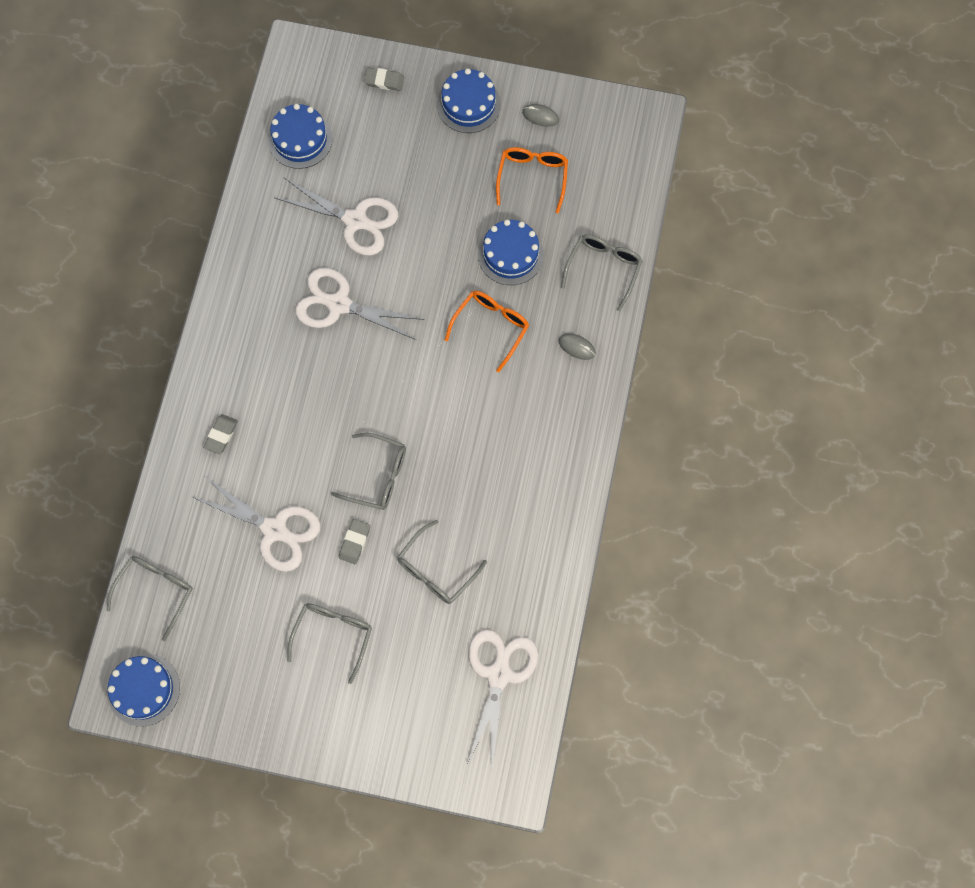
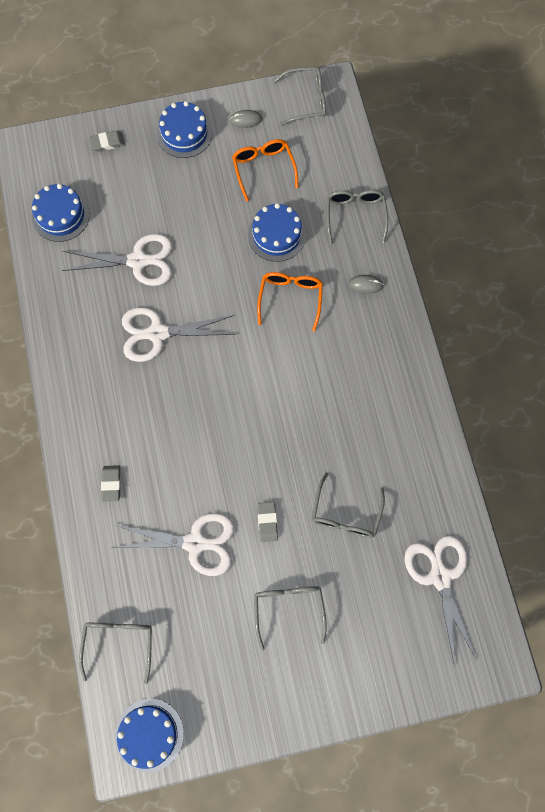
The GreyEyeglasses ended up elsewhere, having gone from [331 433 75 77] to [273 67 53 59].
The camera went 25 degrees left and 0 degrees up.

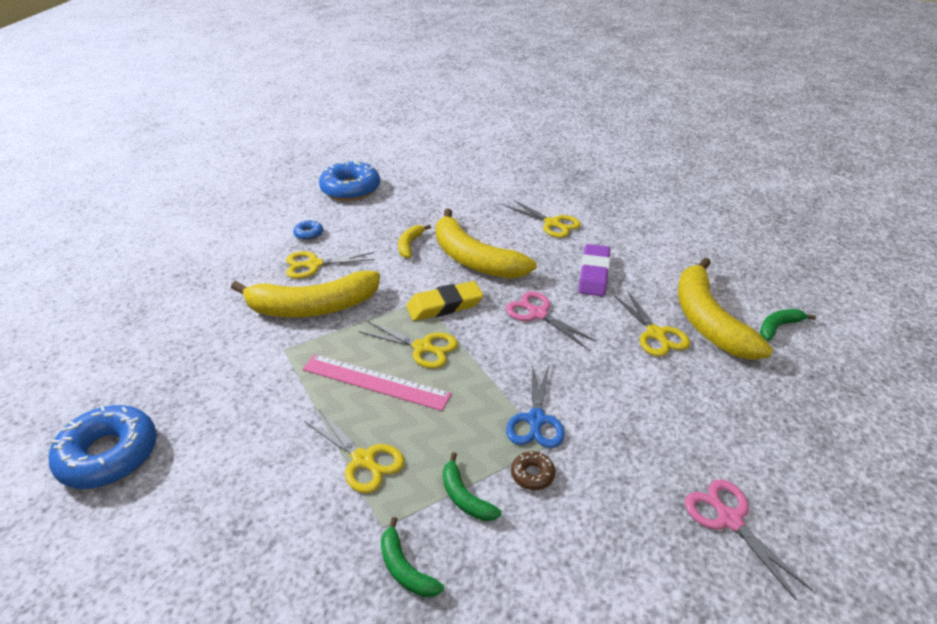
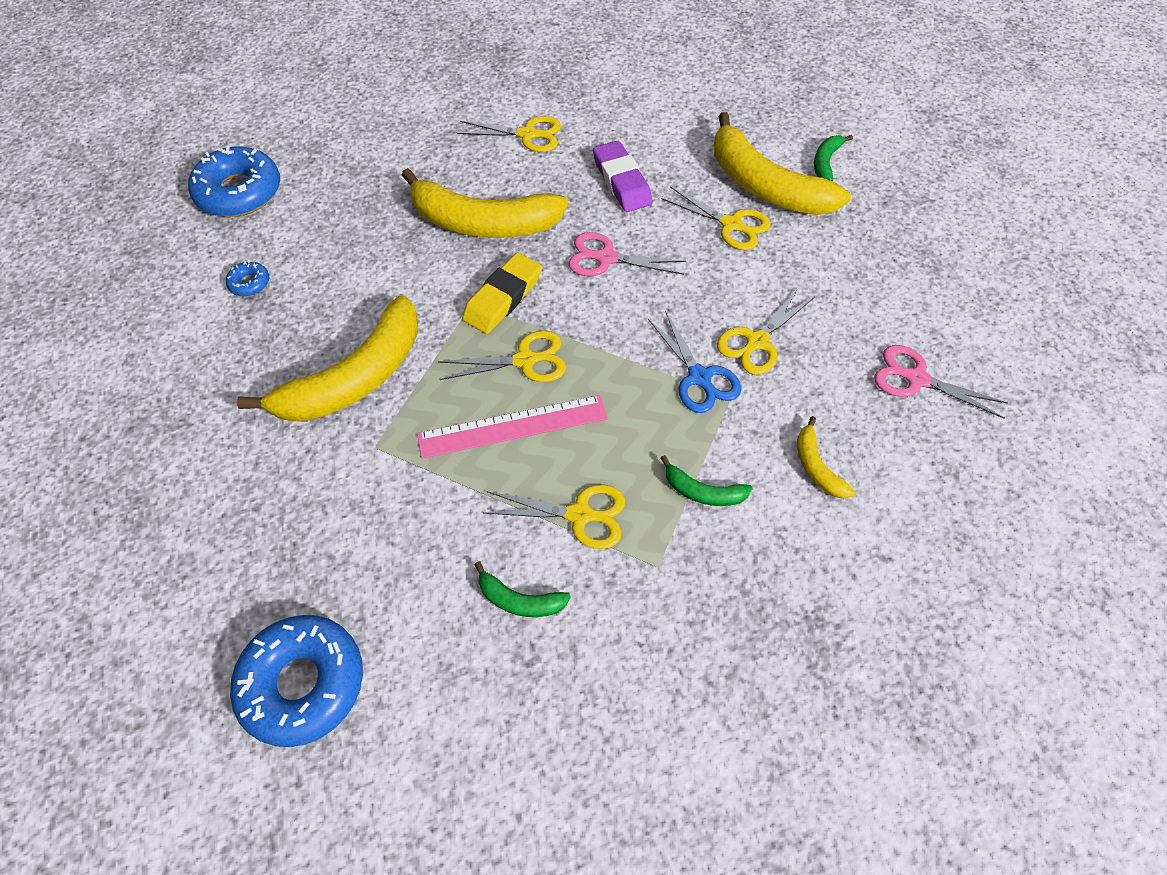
The GoldenScissors ended up elsewhere, having gone from [286 251 89 28] to [717 287 98 88].
The GreenBananaFruit ended up elsewhere, having gone from [381 517 63 80] to [474 561 97 56].
The GoldenBananaFruit ended up elsewhere, having gone from [398 225 33 33] to [797 416 58 83].
The second view lost the BrownDonut at [511 451 44 39].
The camera went 35 degrees left and 20 degrees up.

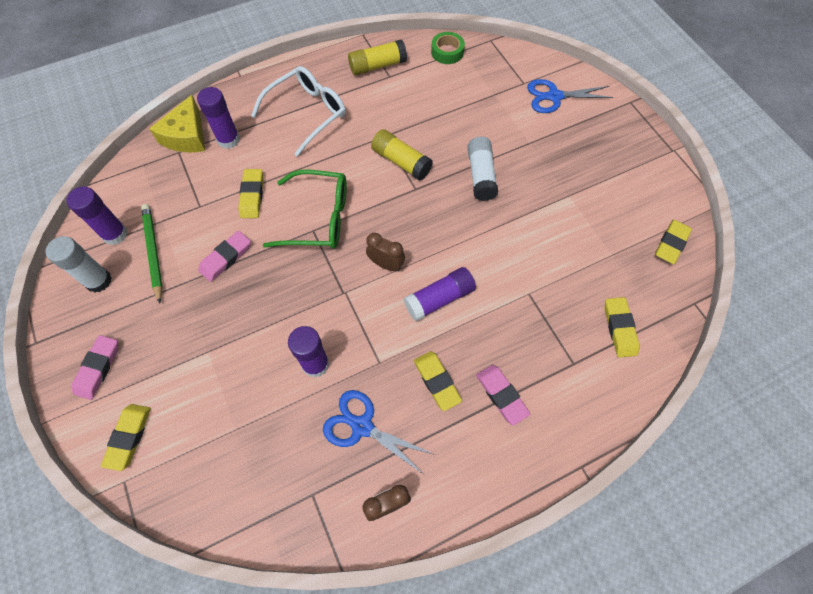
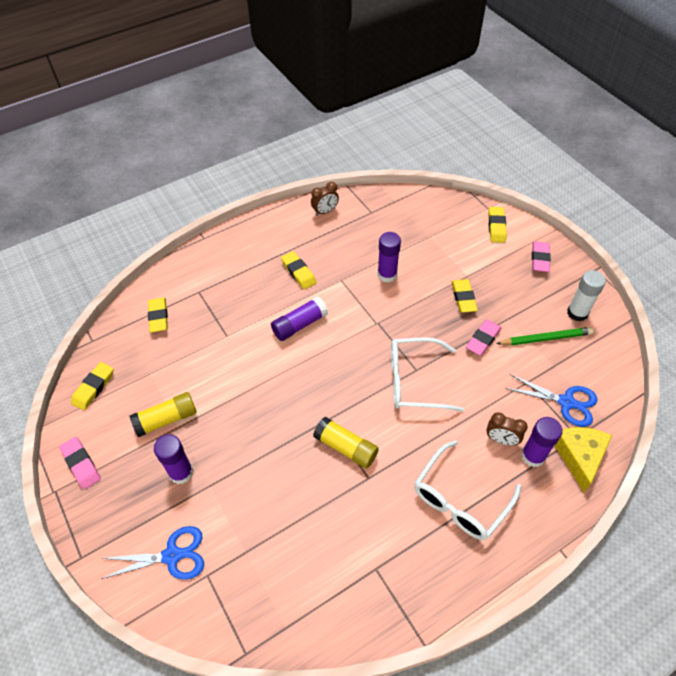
The PurpleStickOfGlue ended up elsewhere, having gone from [66 186 62 59] to [154 434 39 50].
The GreenWoodenPencil at [141 204 22 100] ended up facing another way, 75 degrees counterclockwise from before.
The GoldenEraser ended up elsewhere, having gone from [238 169 26 49] to [451 279 27 34].
What was the GreenEyeglasses at [263 170 84 79] turned into the PureWhiteEyeglasses at [391 338 73 74].
The CobaltScissors ended up elsewhere, having gone from [323 390 112 84] to [505 374 93 53].
The GoldenStickOfGlue ended up elsewhere, having gone from [348 39 59 36] to [129 392 68 45].
The BrownAlarmClock ended up elsewhere, having gone from [366 233 39 38] to [486 412 42 34].
The second view lost the GreenStickyTape at [431 32 34 32].
The second view lost the PureWhiteStickOfGlue at [467 137 31 64].
The PinkEraser ended up elsewhere, having gone from [476 365 54 60] to [59 437 42 53].
The camera went 175 degrees right and 10 degrees down.

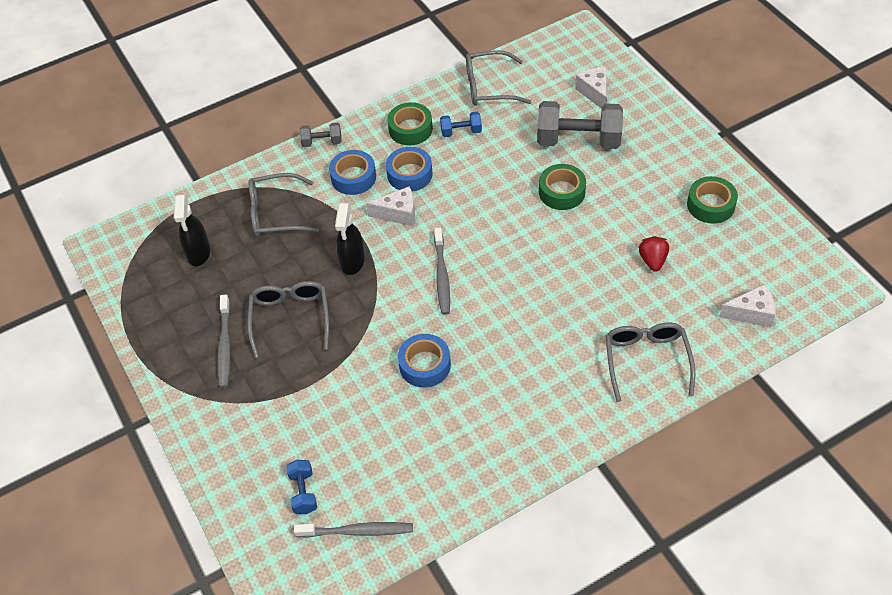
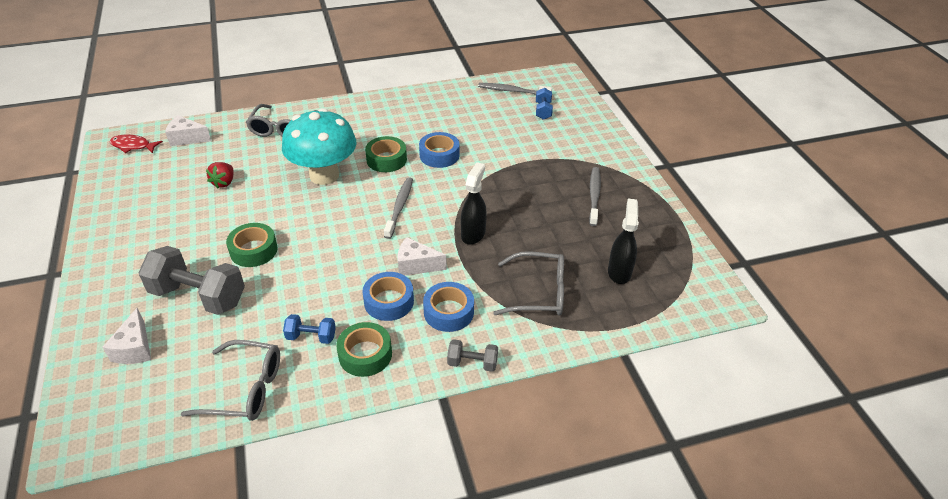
The second view lost the GreyEyeglasses at [247 281 82 77].
The GreenStickyTape ended up elsewhere, having gone from [687 176 51 48] to [365 136 42 36].
The second view gained the ScarletToyFish at [109 135 54 18].
The second view gained the TealToadstool at [282 108 75 77].
The camera went 170 degrees left and 10 degrees down.

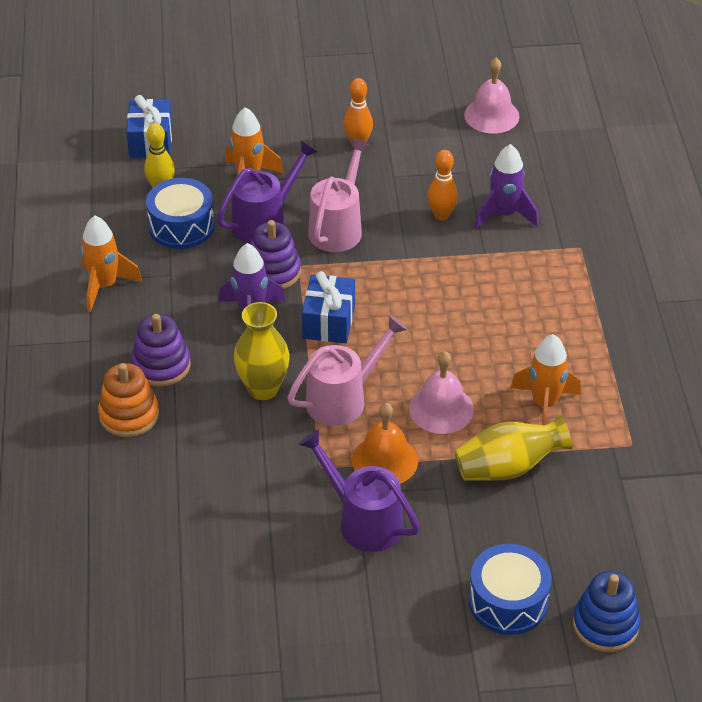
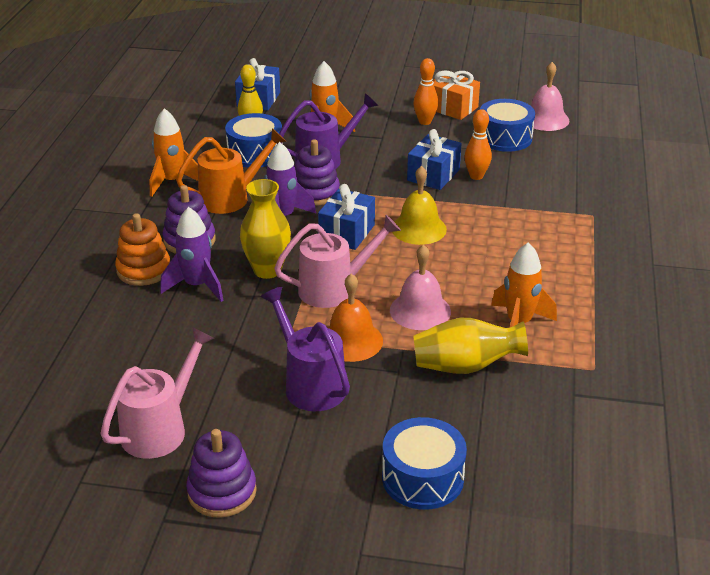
The PinkWateringCan ended up elsewhere, having gone from [308 138 62 114] to [100 327 114 132].
The PurpleRocket ended up elsewhere, having gone from [474 144 64 85] to [160 207 64 95].
The second view lost the CobaltRingStacker at [573 571 68 81].
The second view gained the OrangeWateringCan at [176 128 111 86].
The second view gained the PurpleRingStacker at [186 429 71 89].
The second view gained the GoldenSchoolBell at [392 166 55 79].
The second view gained the CobaltPresent at [407 129 55 61].
The second view gained the OrangePresent at [432 71 48 49].
The second view gained the CobaltDrum at [480 99 55 53].
The camera went 15 degrees right and 10 degrees down.

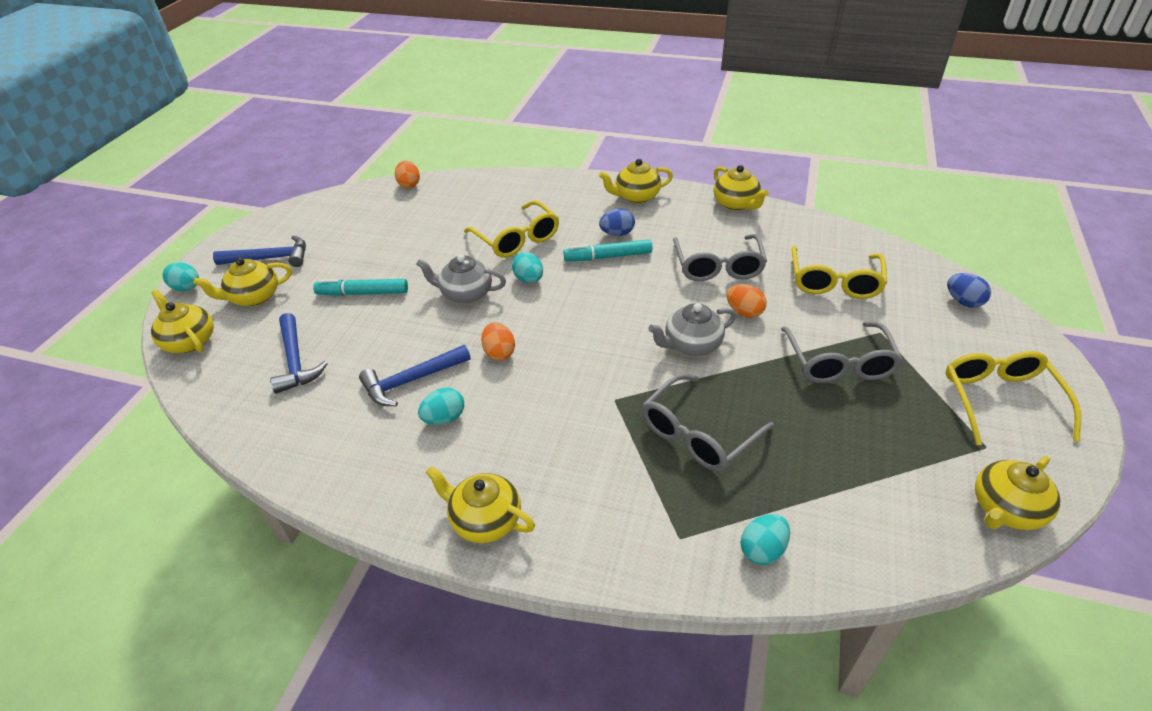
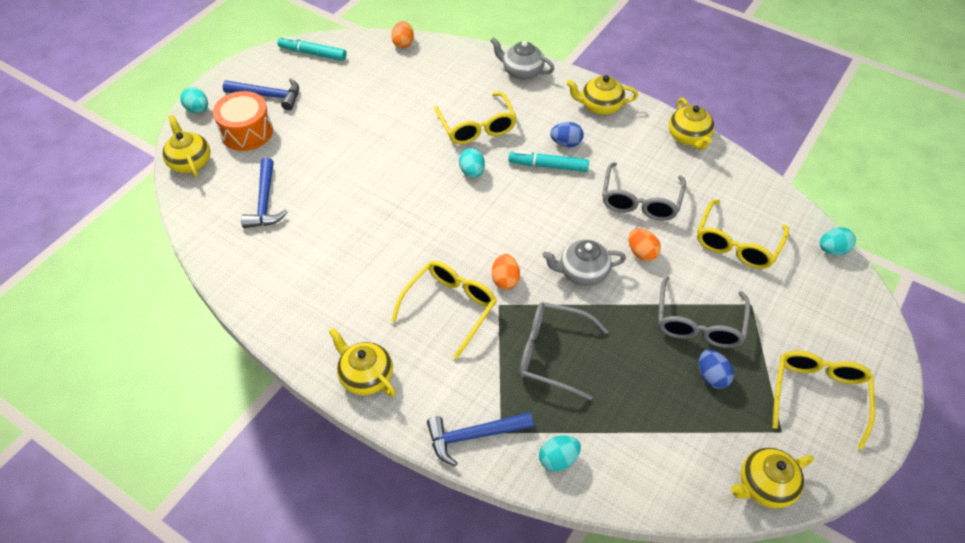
Where the GoldenTeapot stood at [193 258 99 48], the OrangeDrum came to stand at [213 91 60 60].
The TealMarker ended up elsewhere, having gone from [313 279 95 17] to [278 36 69 25].
The CobaltClawHammer ended up elsewhere, having gone from [359 345 112 61] to [427 412 107 54].
The GreyTeapot ended up elsewhere, having gone from [416 254 90 50] to [490 37 65 43].
The TealToyEgg ended up elsewhere, having gone from [418 387 46 38] to [819 227 37 28].
The OrangeToyEgg ended up elsewhere, having gone from [481 322 34 39] to [492 254 28 36].
The GreyEyeglasses at [642 374 132 97] ended up facing another way, 45 degrees clockwise from before.
The CobaltToyEgg ended up elsewhere, having gone from [947 273 44 35] to [699 350 35 39].
The second view gained the GoldenEyeglasses at [391 261 106 98].
The camera went 15 degrees right and 10 degrees up.

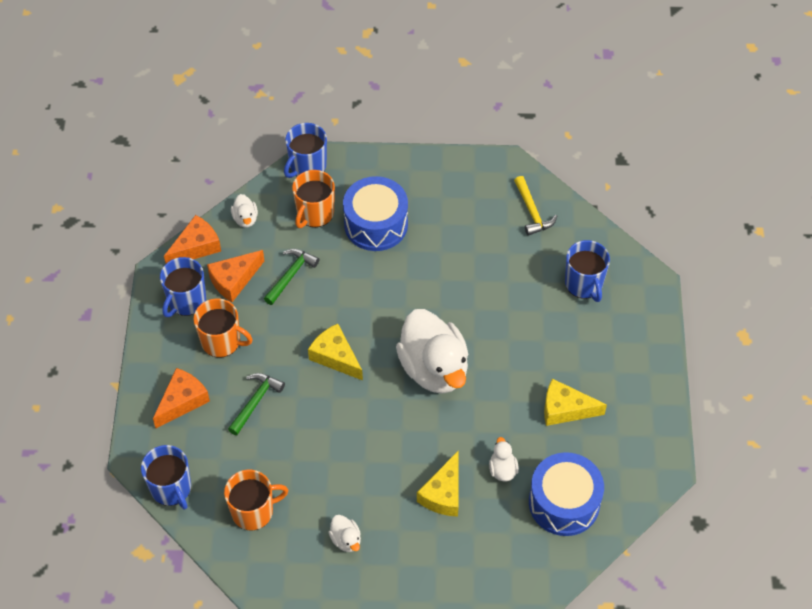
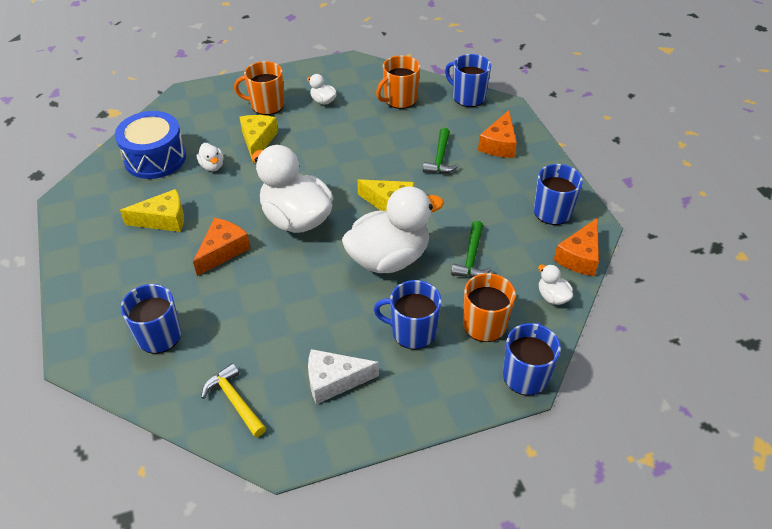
The OrangeMug ended up elsewhere, having gone from [193 298 60 60] to [234 61 50 54].
The OrangePieceOfCheese ended up elsewhere, having gone from [207 250 57 52] to [193 218 58 58].
Where the CobaltDrum stood at [343 176 65 75], the CobaltMug came to stand at [374 280 67 70].
The second view gained the PureWhitePieceOfCheese at [308 349 71 55].
The second view gained the PureWhiteRubberDuck at [342 186 102 87].
The camera went 160 degrees right and 10 degrees down.

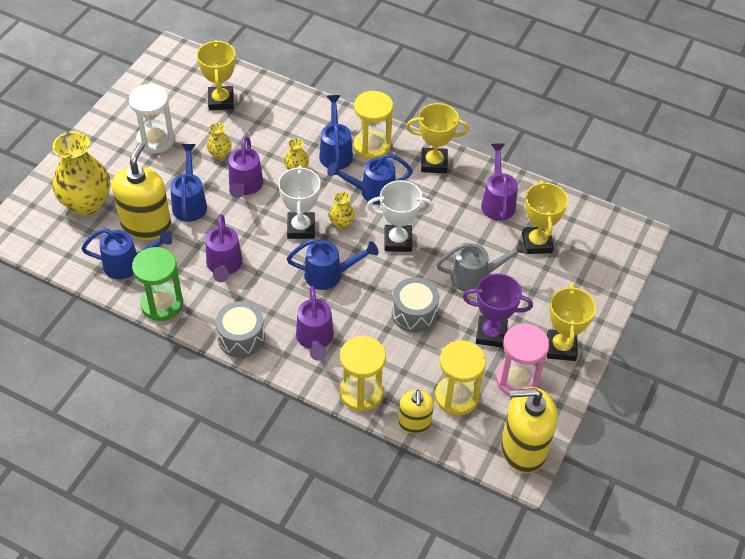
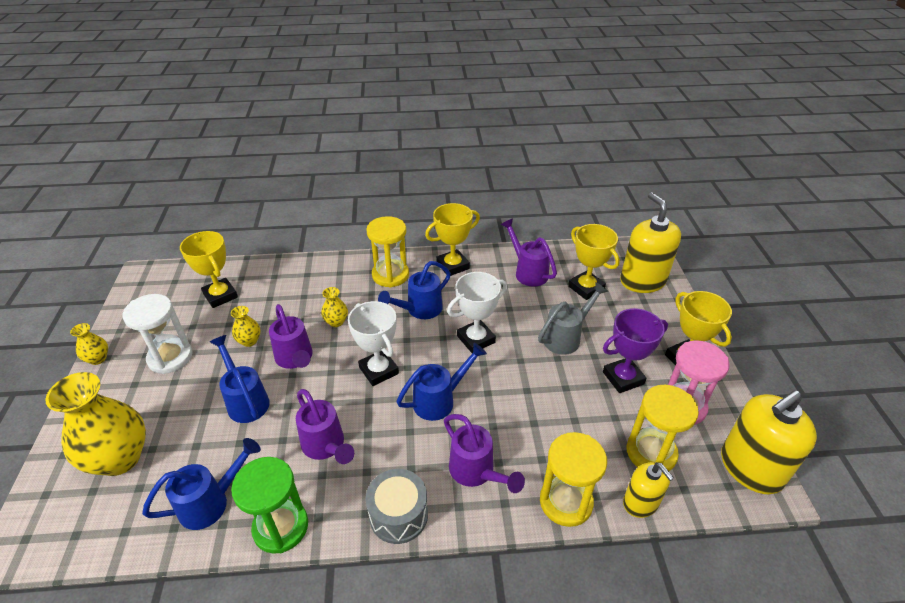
The GoldenSoapPump ended up elsewhere, having gone from [112 142 59 98] to [620 192 61 101].
The second view lost the CobaltWateringCan at [319 95 34 75].
The GoldenVase ended up elsewhere, having gone from [329 192 26 37] to [70 323 38 42].
The second view lost the GreyDrum at [392 277 48 56].
The camera went 30 degrees left and 10 degrees down.

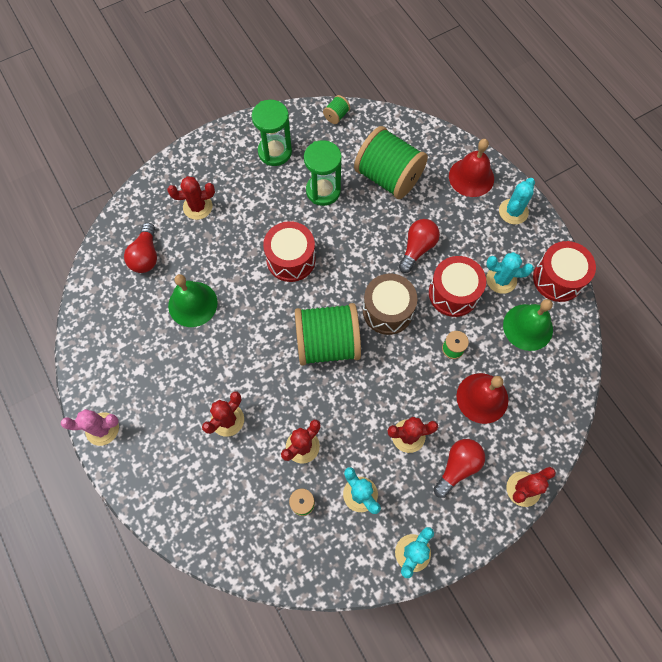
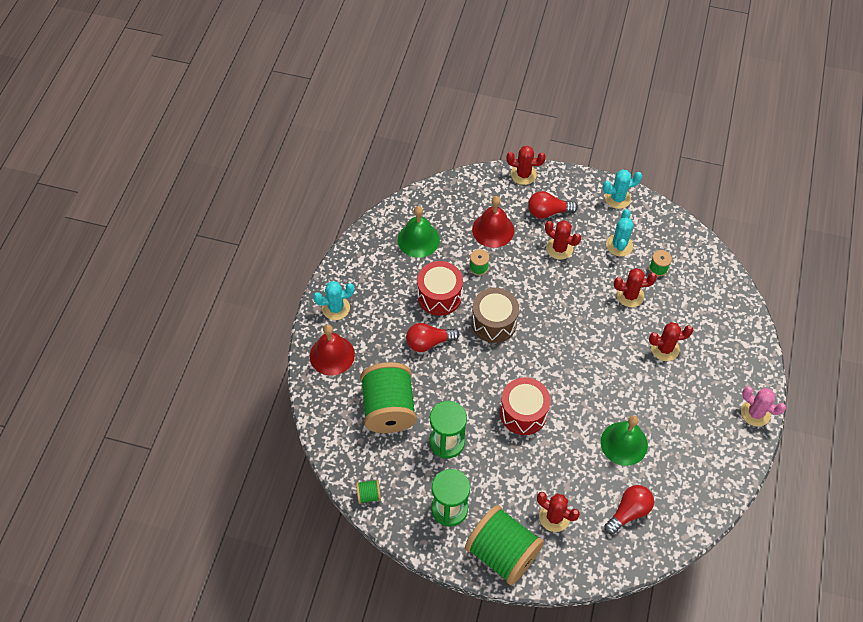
The GreenBobbin ended up elsewhere, having gone from [295 303 66 63] to [465 505 79 80].
The second view lost the TealCactus at [486 252 48 42].
The second view lost the ScarletDrum at [533 241 63 61].
The camera went 135 degrees left and 10 degrees down.

